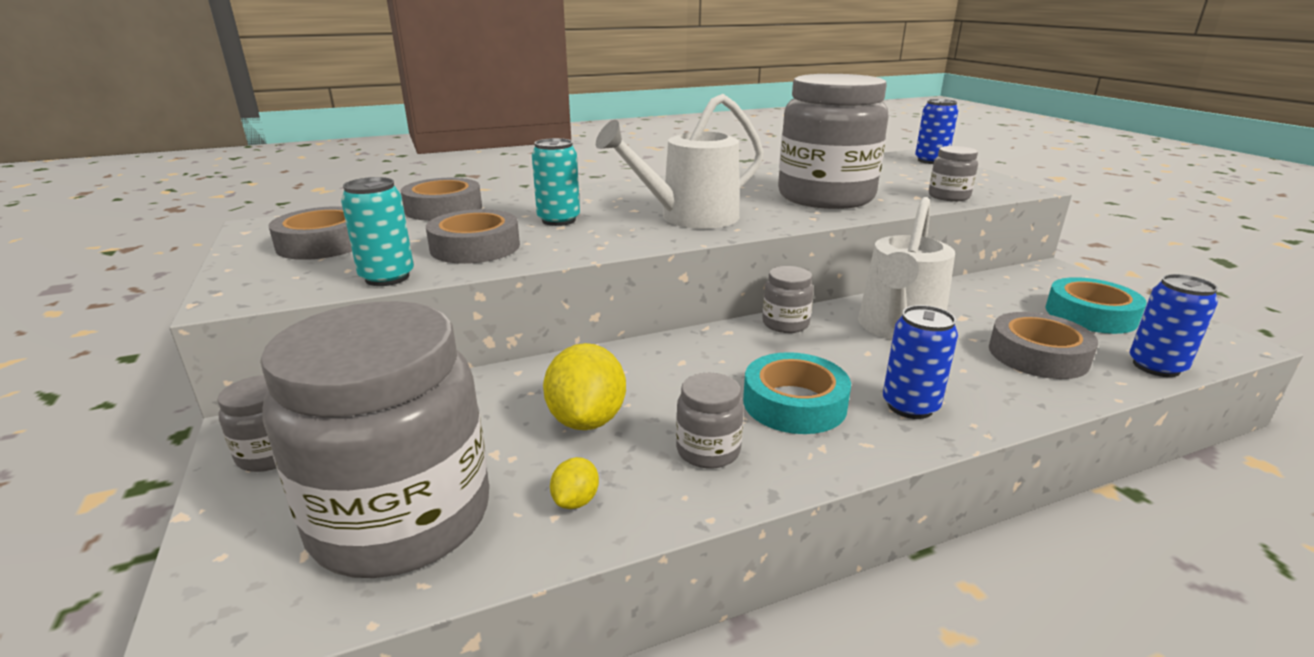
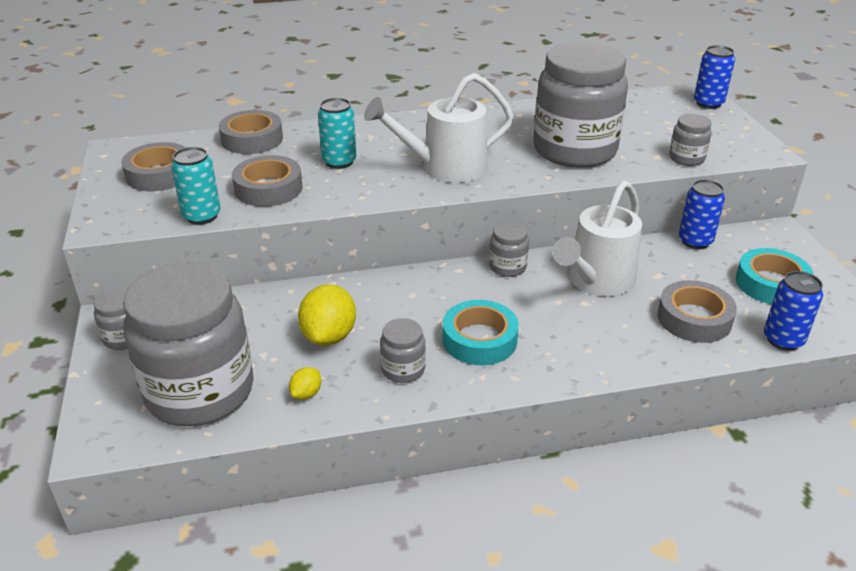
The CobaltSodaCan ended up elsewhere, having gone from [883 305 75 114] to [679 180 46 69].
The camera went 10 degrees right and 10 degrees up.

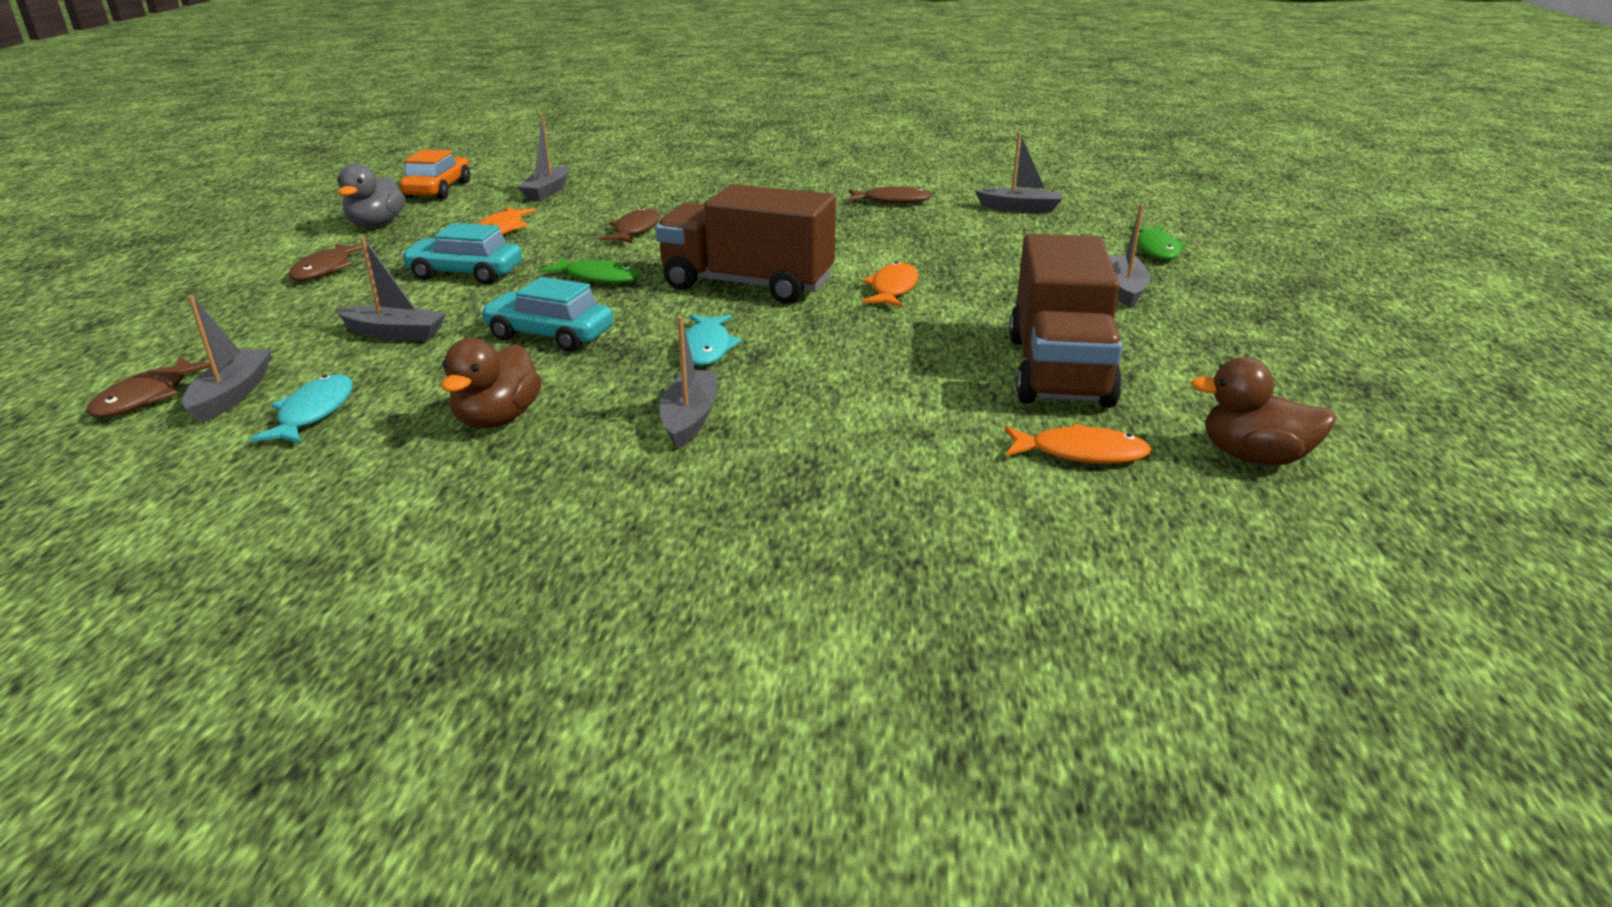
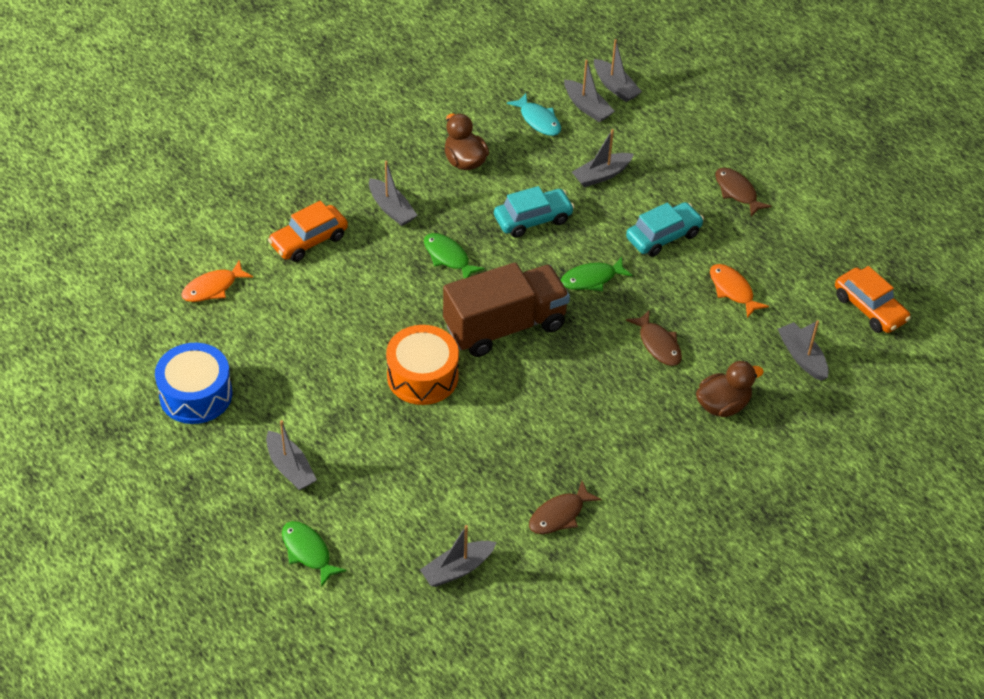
Where the BrownToyFish stood at [86 356 125 61], the GreyBoat came to stand at [594 39 48 63].
The second view lost the GreyRubberDuck at [337 164 68 63].
What was the TealToyFish at [679 315 63 51] turned into the GreenToyFish at [424 233 61 45].
Where the OrangeToyFish stood at [862 262 57 45], the OrangeDrum came to stand at [386 325 73 80].
The second view lost the BrownToyTruck at [1009 234 114 174].
The BrownRubberDuck ended up elsewhere, having gone from [1190 357 147 108] to [696 361 68 56].
The second view gained the CobaltDrum at [155 343 77 81].
The second view gained the OrangeCar at [268 201 80 61].
The camera went 135 degrees right and 20 degrees up.

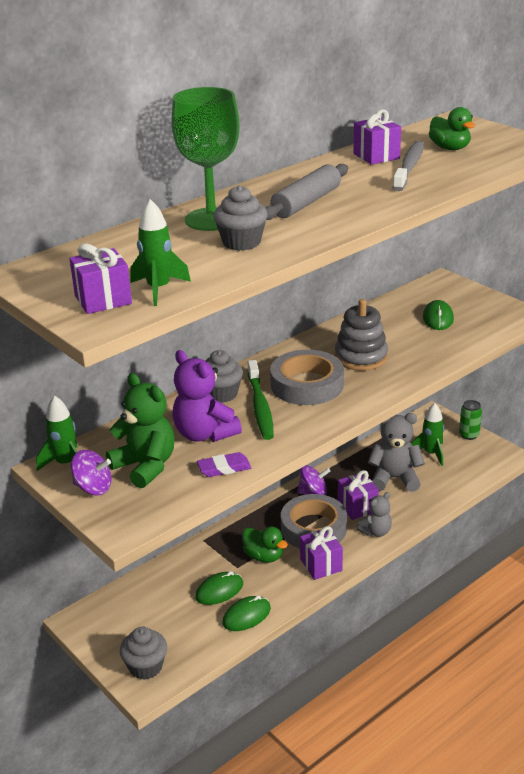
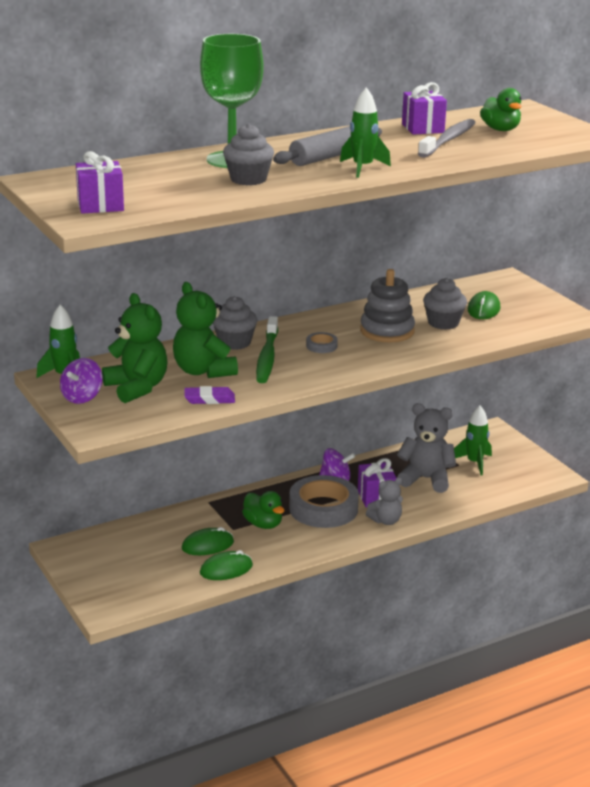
The PurpleSpinningTop at [71 450 41 45] ended up facing another way, 90 degrees clockwise from before.
The GreyCupcake ended up elsewhere, having gone from [120 627 47 53] to [423 278 44 52].
The GreenRocket ended up elsewhere, having gone from [130 199 61 107] to [340 87 51 91].
What was the PurpleStuffedBear at [172 350 70 92] turned into the GreenStuffedBear at [173 282 65 96].
The size of the GreyStickyTape at [270 350 74 55] changed by a factor of 0.42.
The second view lost the PurplePresent at [300 526 43 54].
The second view lost the GreenSodaCan at [459 400 23 40].
The camera went 10 degrees right and 5 degrees down.

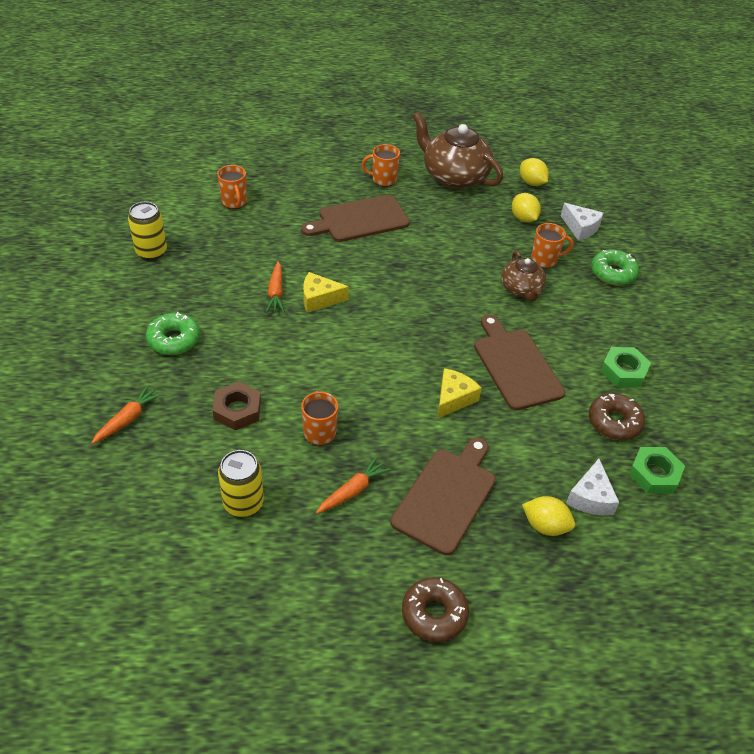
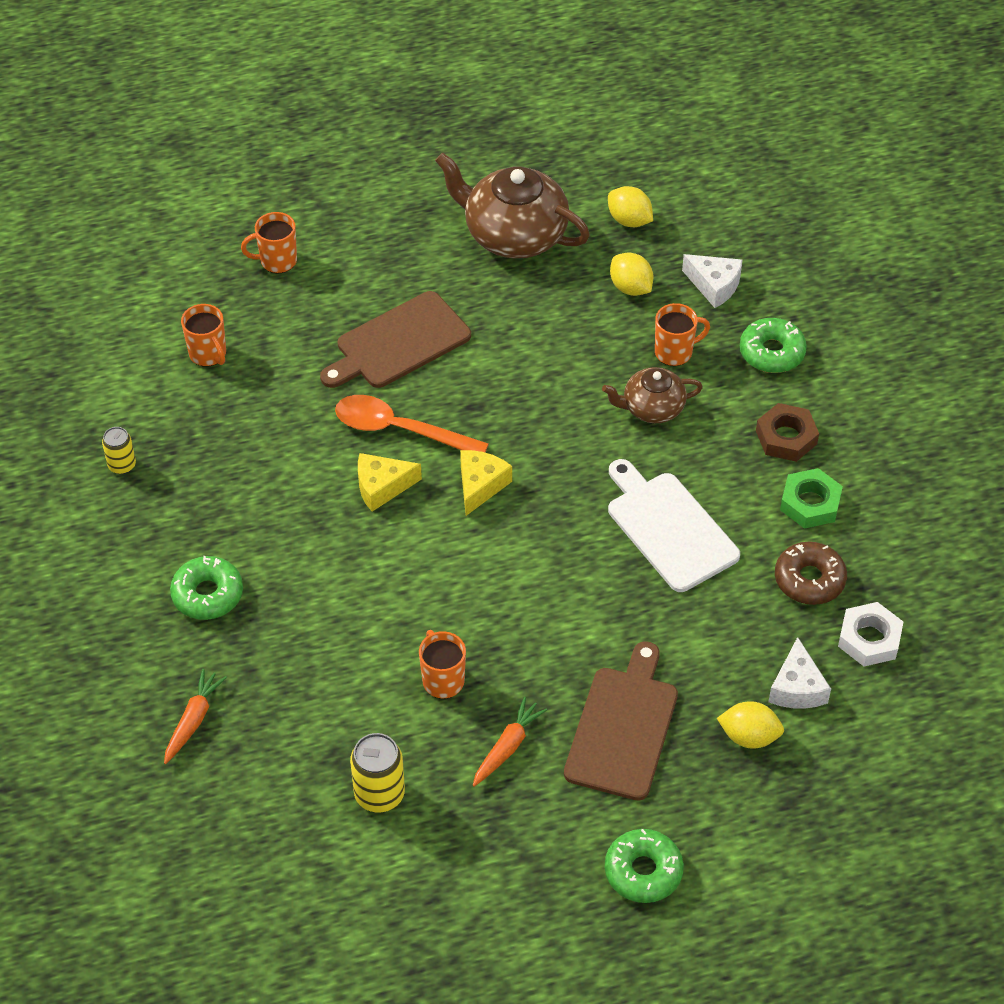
The size of the GoldenSodaCan at [128 202 39 58] changed by a factor of 0.62.
The BrownNut ended up elsewhere, having gone from [213 382 48 48] to [756 403 63 59].
The second view lost the OrangeRootVegetable at [266 261 18 51].
The OrangeMug ended up elsewhere, having gone from [361 144 39 43] to [241 212 56 61].
What was the BrownDonut at [402 577 67 65] turned into the GreenDonut at [605 829 79 74].
The GoldenPieceOfCheese ended up elsewhere, having gone from [437 368 45 51] to [460 450 52 66].
What was the BrownBreadBoard at [474 315 91 95] turned into the PureWhiteBreadBoard at [608 459 132 133].
The BrownTeapot at [501 251 45 50] ended up facing another way, 105 degrees clockwise from before.
What was the GreenNut at [629 447 56 47] turned into the PureWhiteNut at [838 602 65 64].
The second view gained the OrangeTeaspoon at [335 395 154 57].
The camera went 10 degrees left and 5 degrees up.

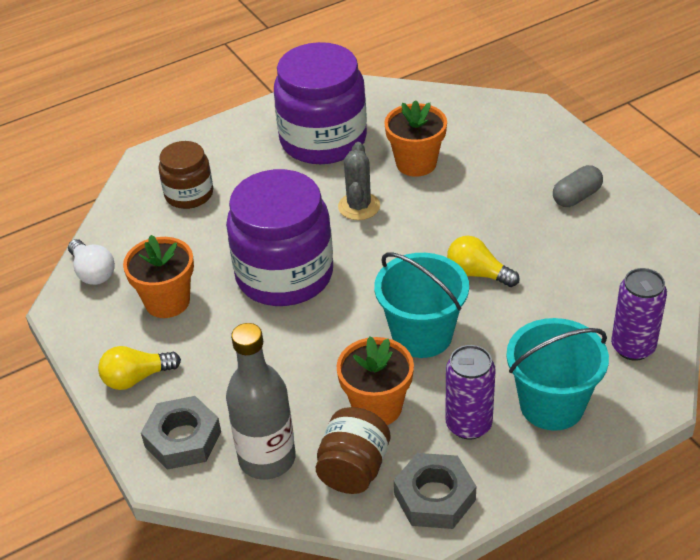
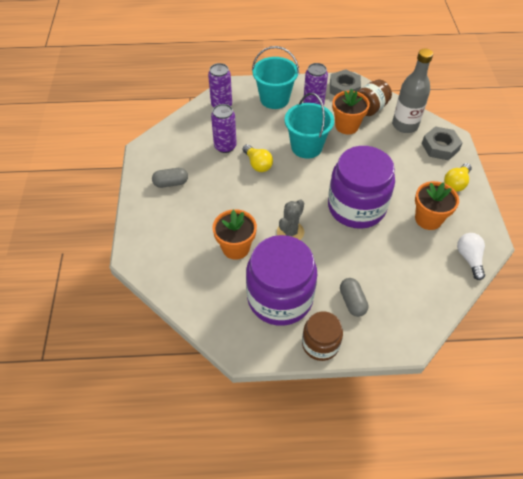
The GoldenLightBulb at [98 346 83 44] ended up facing another way, 120 degrees clockwise from before.
The BrownJamJar ended up elsewhere, having gone from [158 141 55 68] to [302 311 41 50].
The second view gained the PurpleSodaCan at [211 104 26 49].
The second view gained the GreyCapsule at [340 278 28 39].
The camera went 155 degrees left and 10 degrees up.

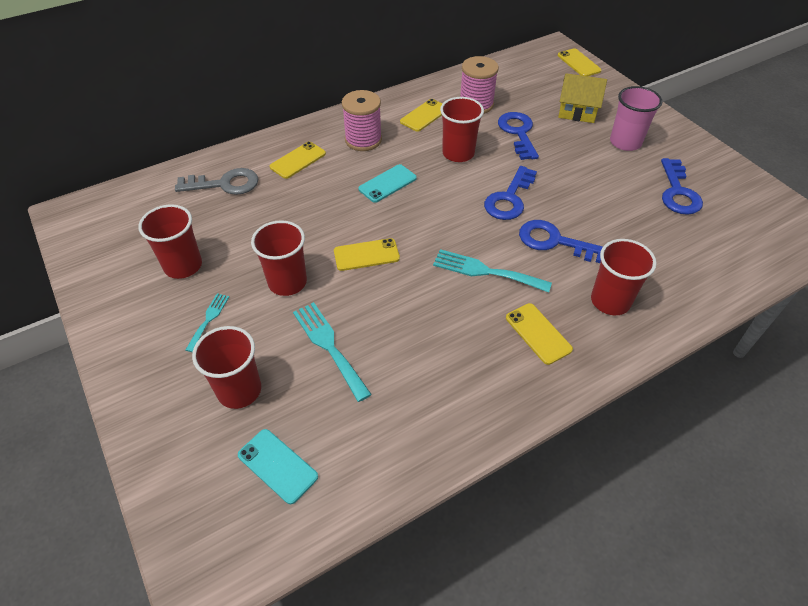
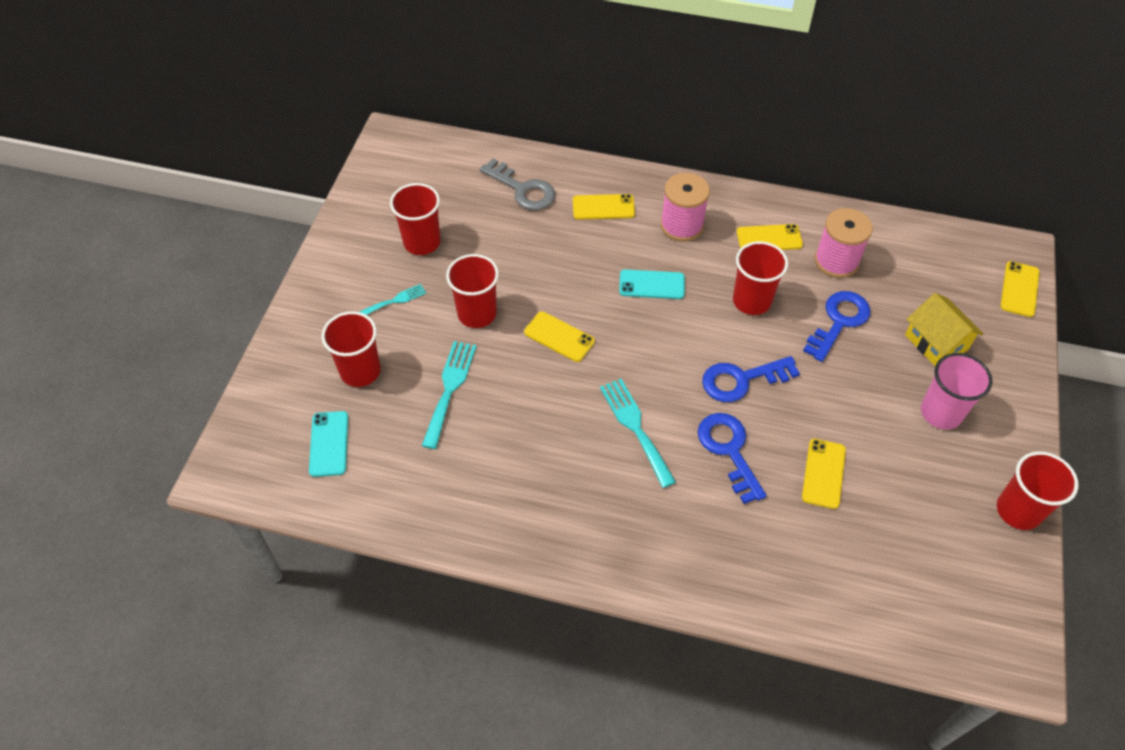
The GoldenMobilePhone ended up elsewhere, having gone from [506 303 67 62] to [802 439 44 70].
The ScarletCup ended up elsewhere, having gone from [591 239 66 76] to [997 451 82 79].
The second view lost the CobaltLatchkey at [661 158 42 57].
The camera went 45 degrees right and 5 degrees up.

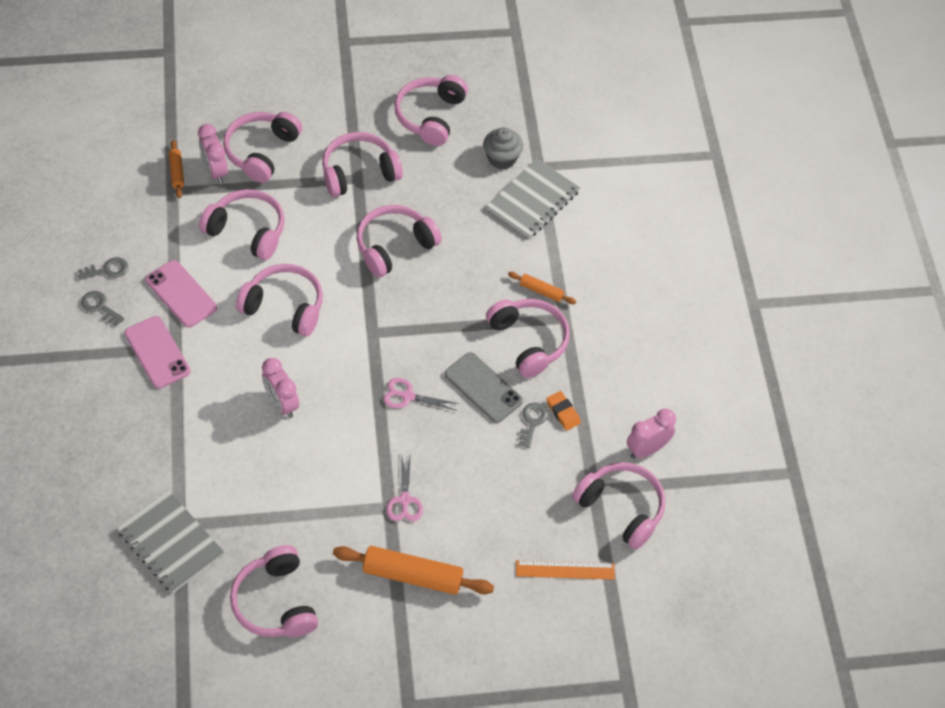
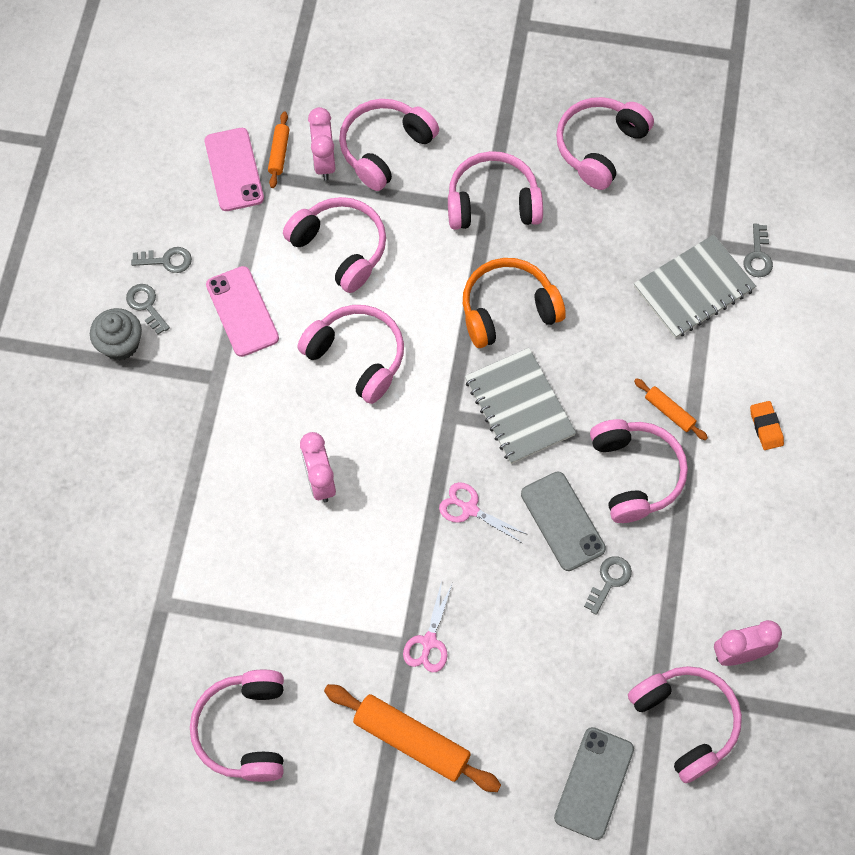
The GreyNotebook ended up elsewhere, having gone from [117 490 107 103] to [465 348 111 116].
The PinkMobilePhone ended up elsewhere, having gone from [125 316 65 73] to [205 128 59 83].
What was the PinkOverEarHeadphones at [356 205 86 73] turned into the OrangeOverEarHeadphones at [463 258 103 90].
The GreyCupcake ended up elsewhere, having gone from [483 127 40 42] to [90 308 52 52].
Where the OrangeRuler stood at [516 560 99 20], the GreyMobilePhone came to stand at [554 727 80 113].
The OrangeEraser ended up elsewhere, having gone from [546 391 35 40] to [750 401 34 49].
The second view gained the GreyLatchkey at [743 224 30 53].
The camera went 20 degrees right and 10 degrees up.

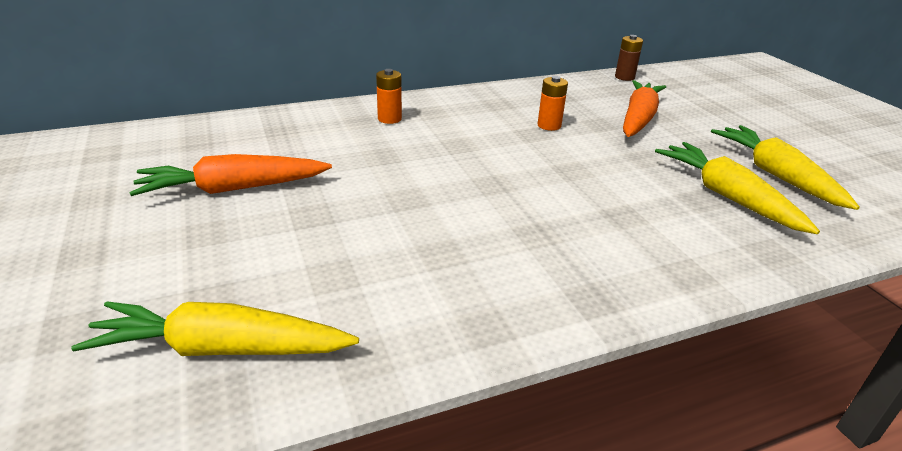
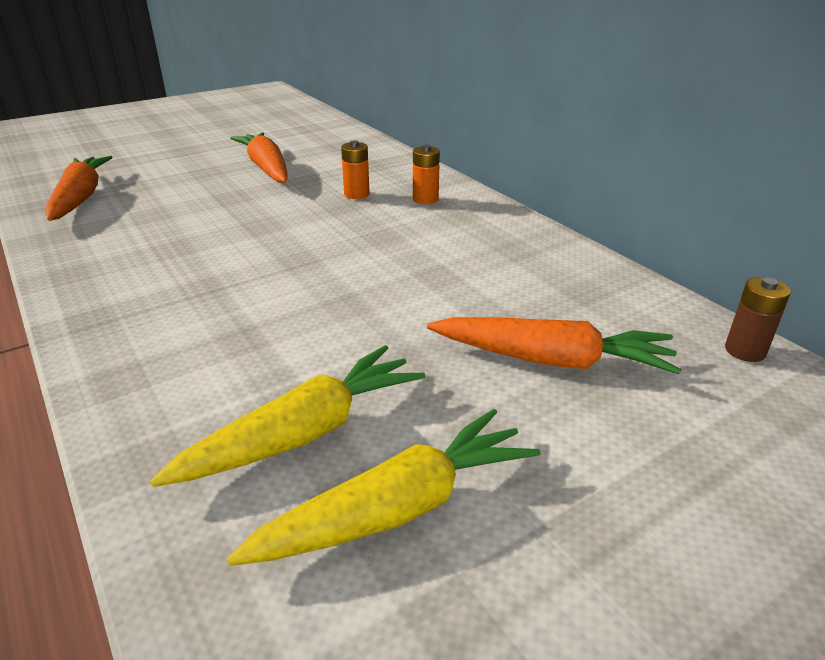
What was the GoldenRootVegetable at [71 301 288 55] turned into the OrangeRootVegetable at [45 156 68 65].
The OrangePowerCell ended up elsewhere, having gone from [538 76 30 55] to [341 140 29 59].
The camera went 80 degrees right and 0 degrees up.

